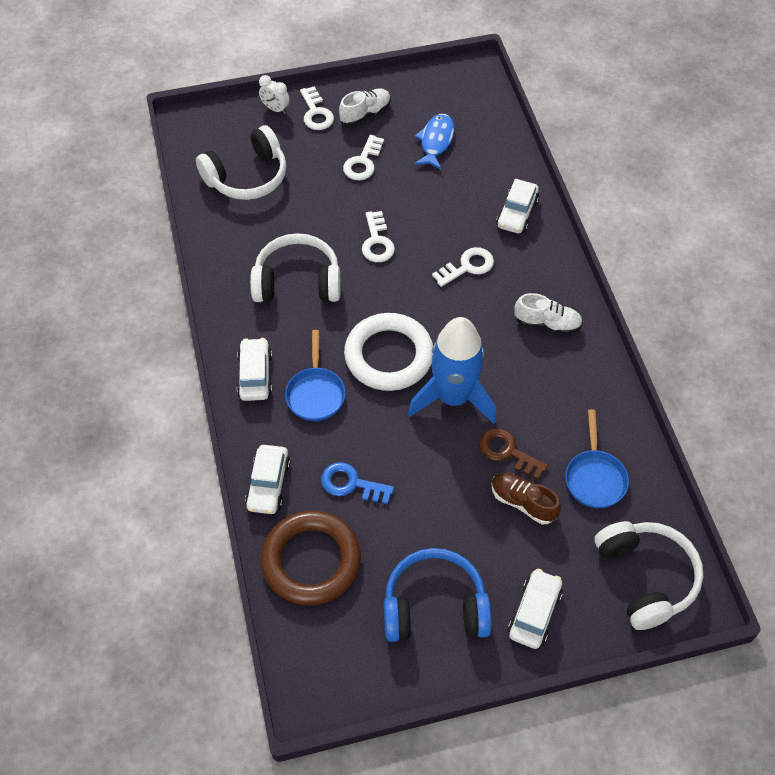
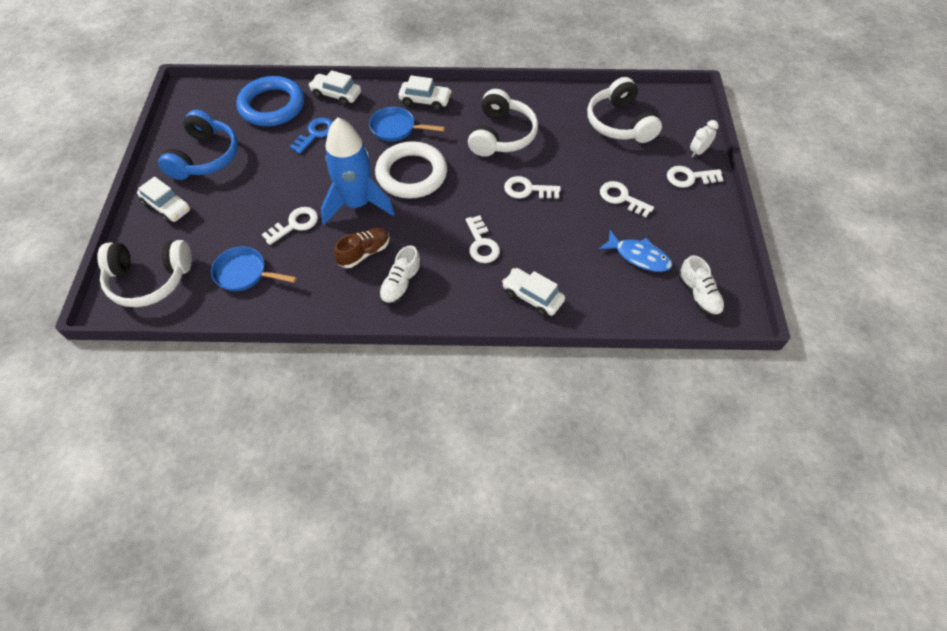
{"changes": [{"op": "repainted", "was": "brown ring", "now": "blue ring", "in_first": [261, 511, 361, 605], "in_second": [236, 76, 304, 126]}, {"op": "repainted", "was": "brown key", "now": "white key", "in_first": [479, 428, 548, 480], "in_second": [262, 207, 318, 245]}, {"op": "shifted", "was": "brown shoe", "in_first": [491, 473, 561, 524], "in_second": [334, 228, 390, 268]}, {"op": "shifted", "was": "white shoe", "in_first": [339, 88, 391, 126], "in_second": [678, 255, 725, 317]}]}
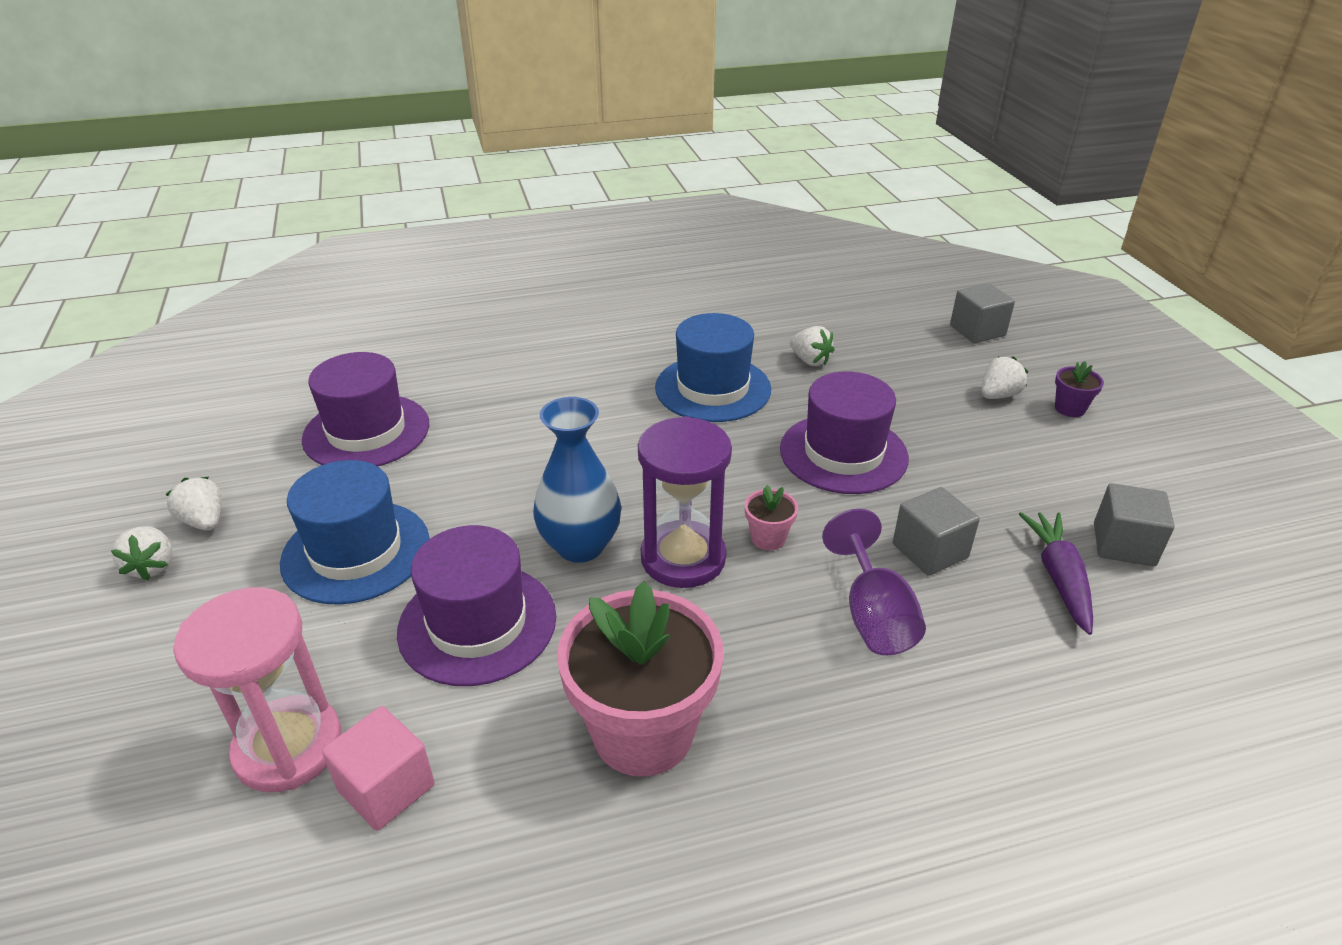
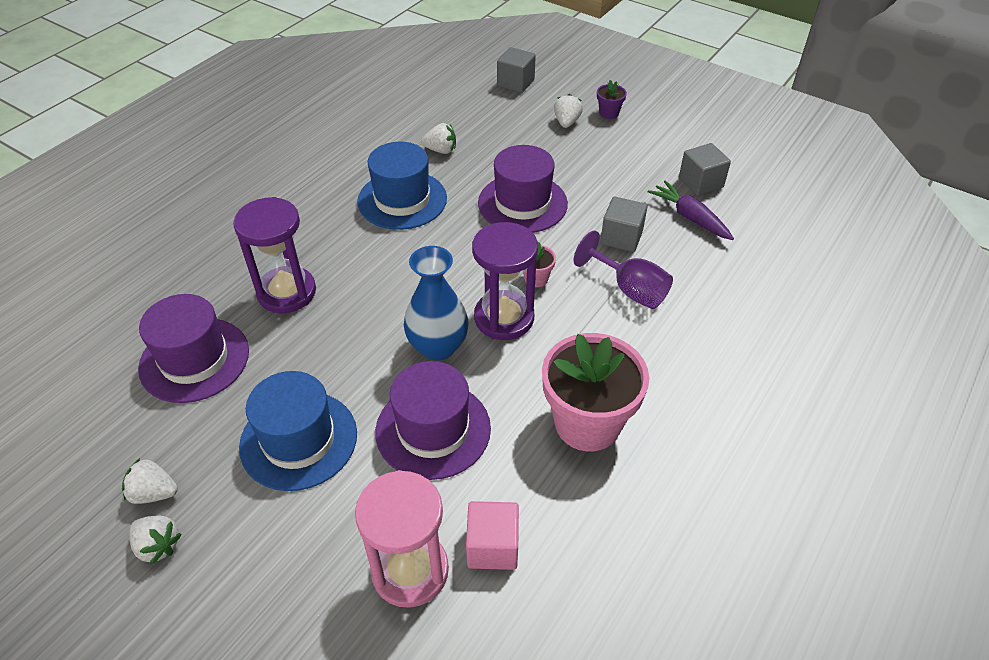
{"changes": [{"op": "new", "now": "purple hourglass", "in_second": [233, 197, 316, 313]}]}
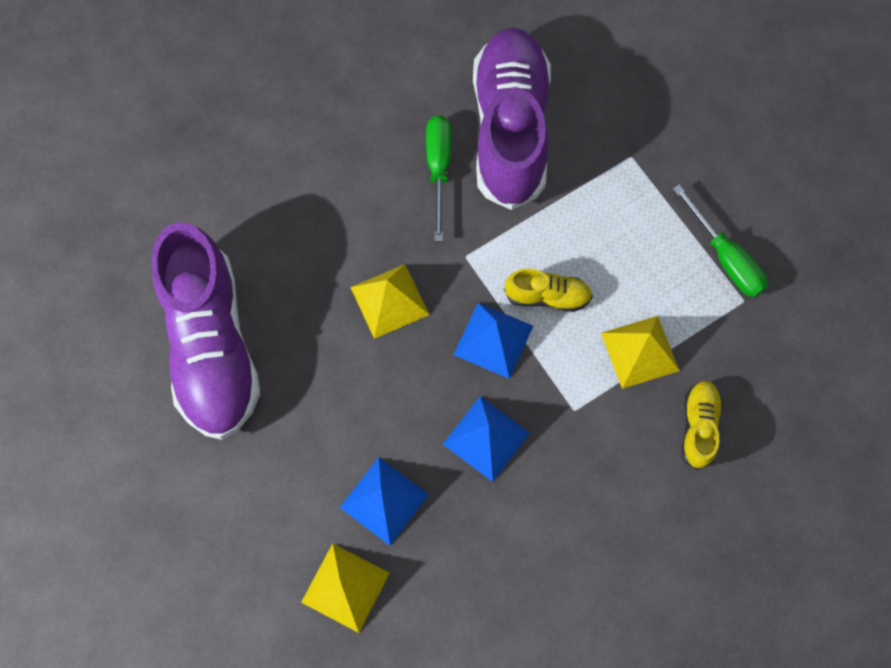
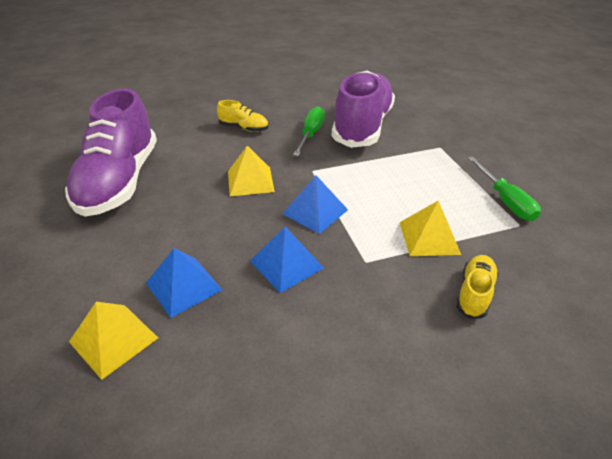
{"changes": [{"op": "shifted", "was": "yellow shoe", "in_first": [504, 268, 593, 312], "in_second": [217, 100, 268, 132]}]}
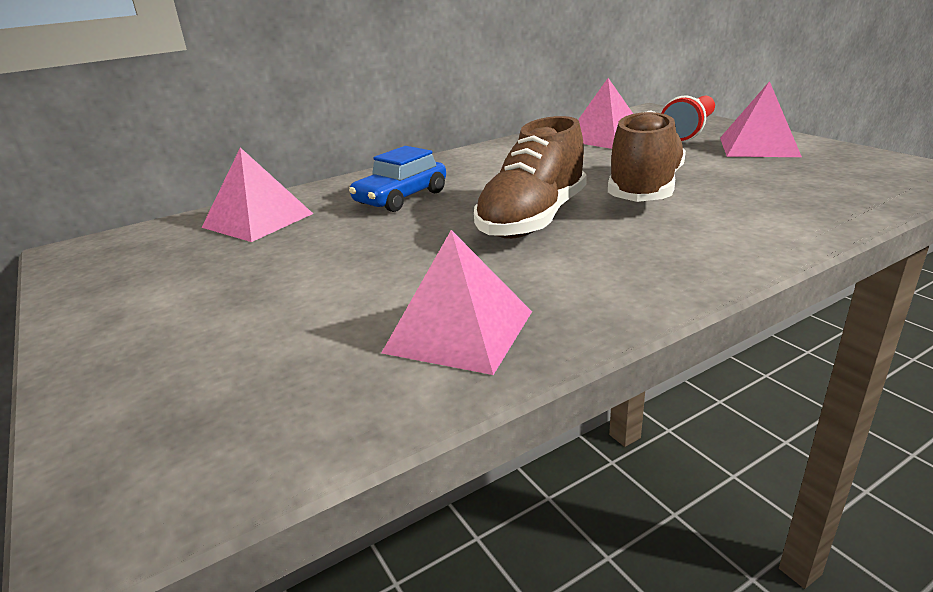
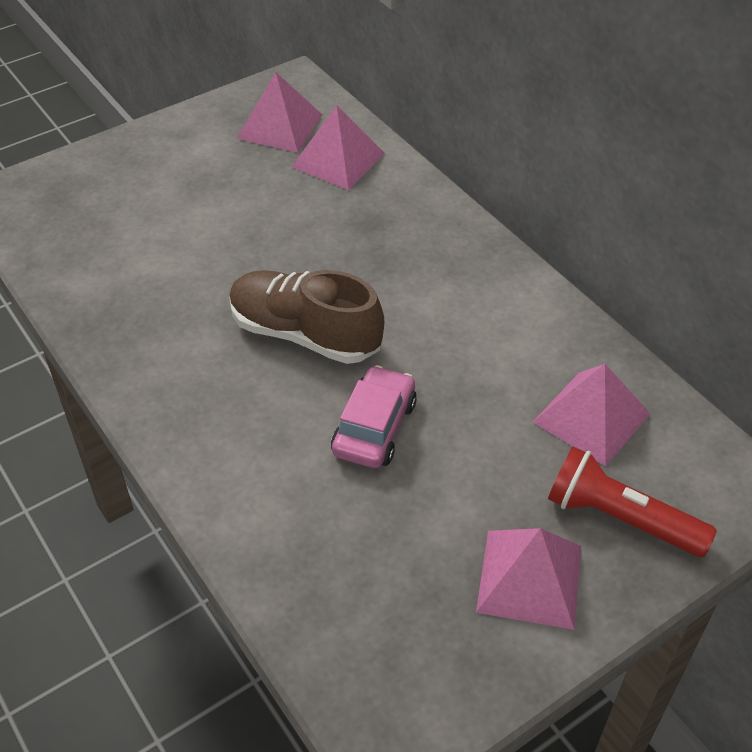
{"changes": [{"op": "shifted", "was": "pink pyramid", "in_first": [381, 230, 532, 375], "in_second": [237, 72, 322, 153]}, {"op": "swapped", "was": "brown shoe", "now": "pink car", "in_first": [608, 110, 686, 202], "in_second": [331, 365, 417, 468]}, {"op": "gone", "was": "blue car", "in_first": [349, 146, 446, 212]}]}
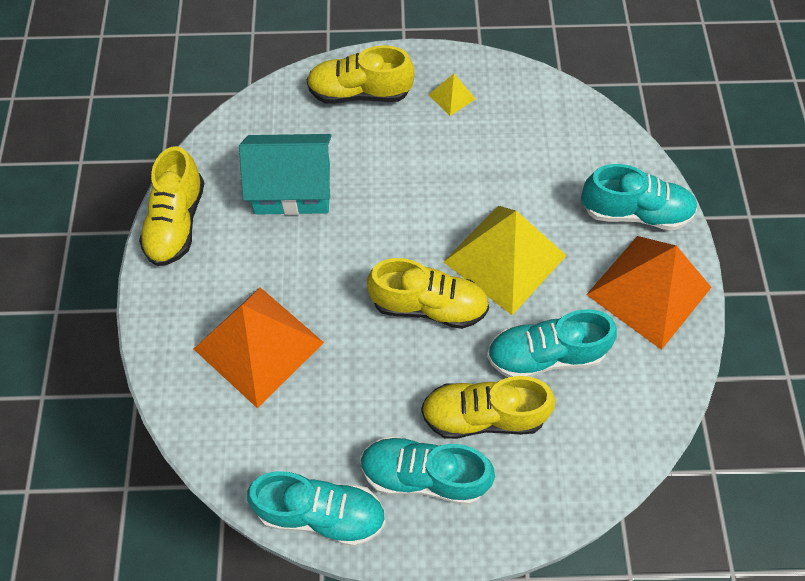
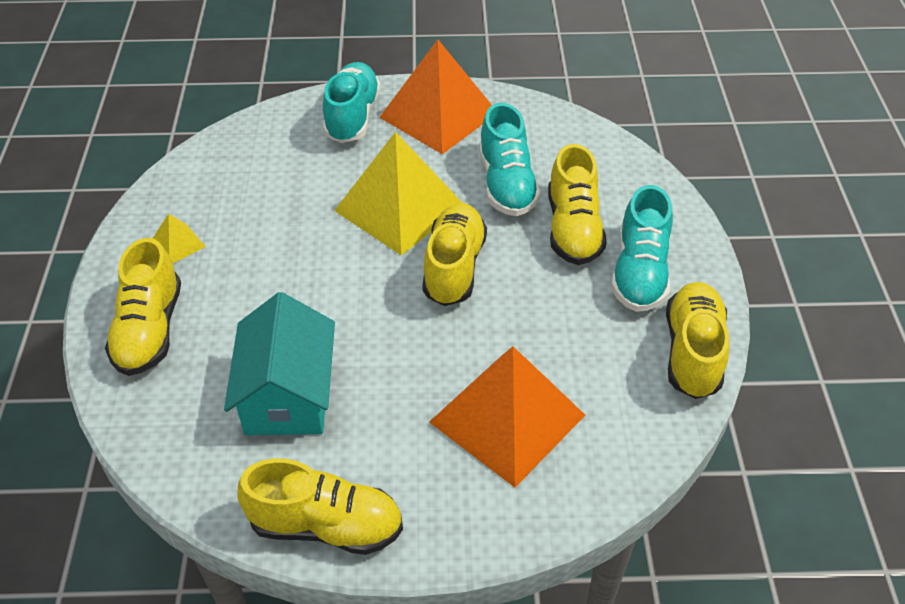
{"changes": [{"op": "repainted", "was": "turquoise shoe", "now": "yellow shoe", "in_first": [247, 471, 386, 546], "in_second": [666, 282, 729, 399]}]}
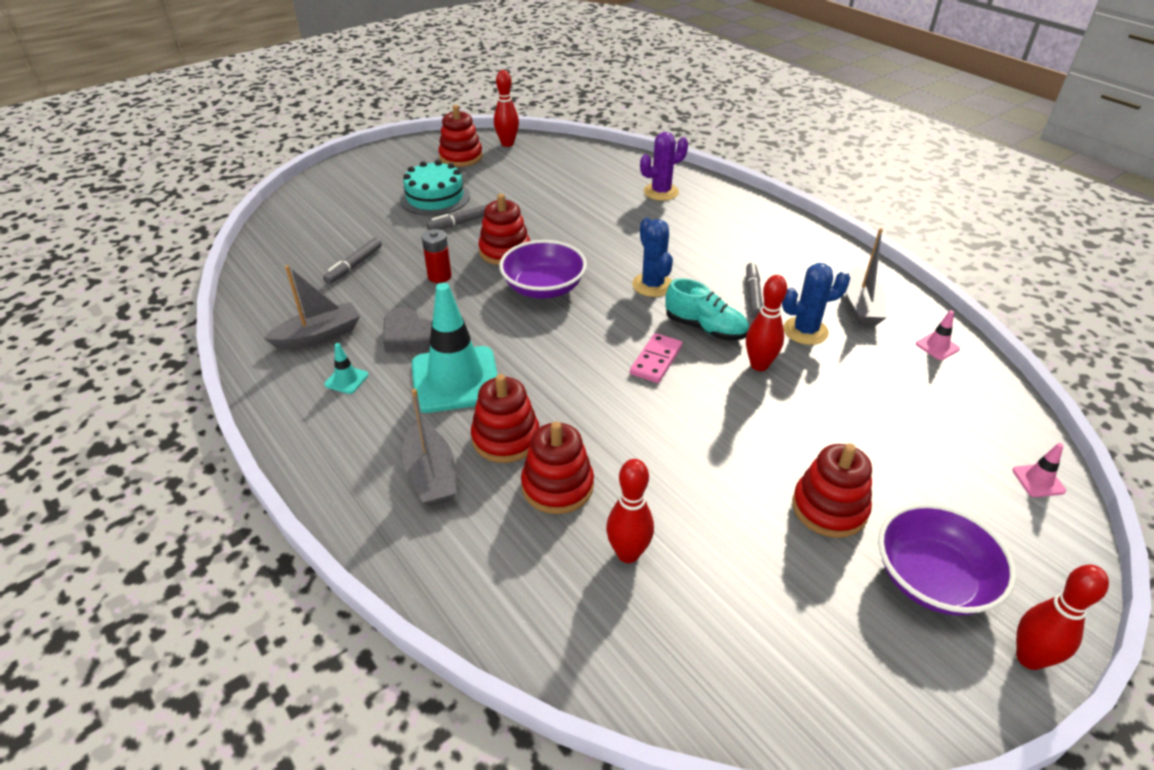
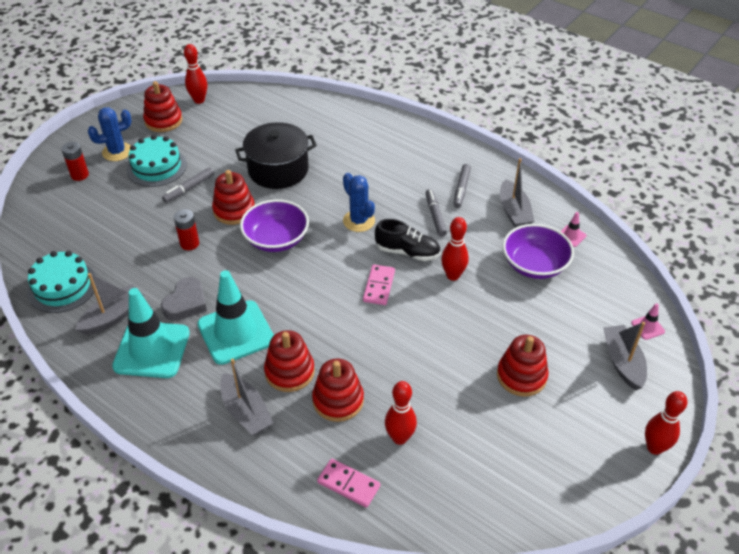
{"changes": [{"op": "new", "now": "turquoise cake", "in_second": [27, 251, 97, 313]}, {"op": "new", "now": "red battery", "in_second": [61, 142, 89, 181]}, {"op": "shifted", "was": "blue cactus", "in_first": [782, 263, 850, 345], "in_second": [88, 107, 131, 161]}, {"op": "scaled", "was": "turquoise traffic cone", "in_first": [324, 343, 369, 394], "in_second": [112, 288, 190, 378], "ratio": 2.47}, {"op": "rotated", "was": "grey heart", "in_first": [383, 307, 432, 352], "in_second": [161, 277, 207, 321], "clockwise": -90}, {"op": "new", "now": "black pot", "in_second": [235, 122, 317, 189]}, {"op": "new", "now": "pink domino", "in_second": [317, 459, 380, 508]}, {"op": "repainted", "was": "turquoise shoe", "now": "black shoe", "in_first": [665, 278, 749, 341], "in_second": [375, 219, 440, 261]}, {"op": "shifted", "was": "grey marker", "in_first": [323, 238, 382, 284], "in_second": [454, 164, 471, 208]}, {"op": "shifted", "was": "purple bowl", "in_first": [878, 503, 1016, 616], "in_second": [503, 224, 574, 279]}, {"op": "new", "now": "grey boat", "in_second": [603, 322, 647, 390]}, {"op": "gone", "was": "purple cactus", "in_first": [640, 132, 688, 201]}]}
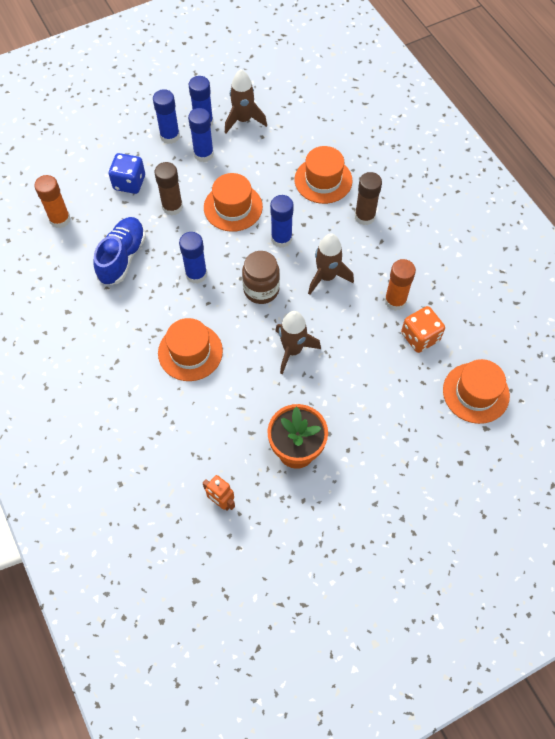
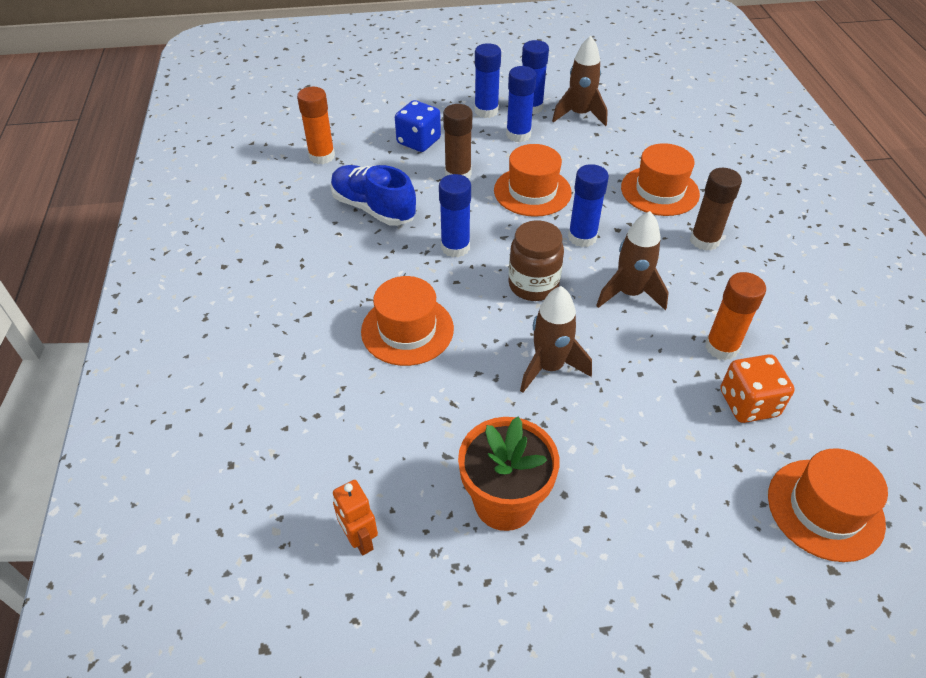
{"changes": [{"op": "rotated", "was": "blue shoe", "in_first": [93, 217, 146, 285], "in_second": [330, 165, 416, 226], "clockwise": -90}]}
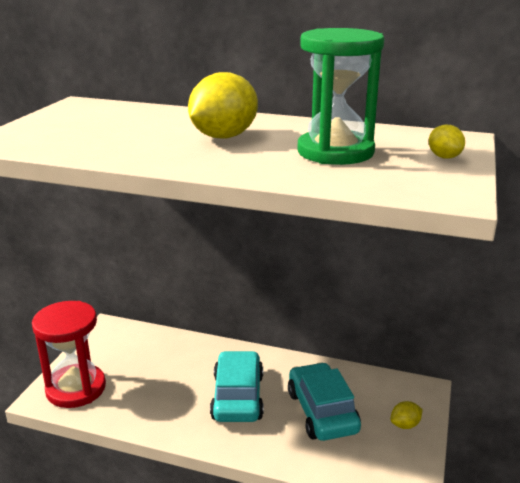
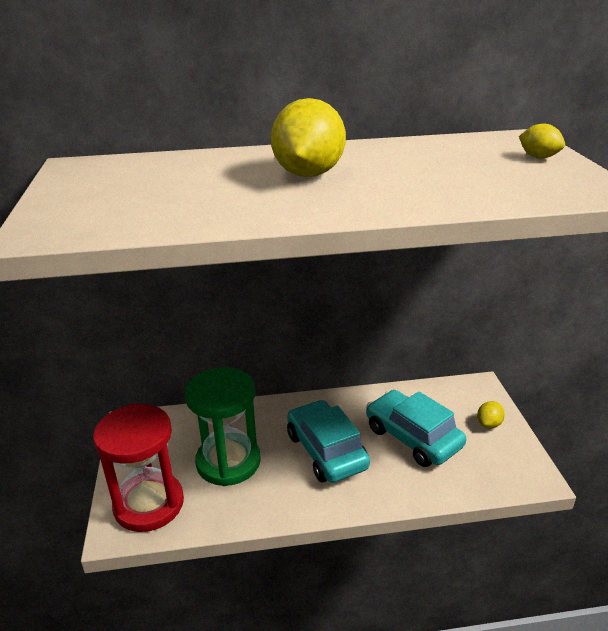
{"changes": [{"op": "shifted", "was": "green hourglass", "in_first": [297, 28, 385, 165], "in_second": [185, 367, 261, 486]}]}
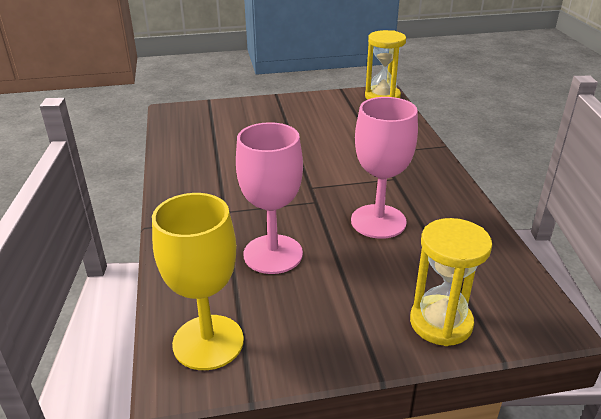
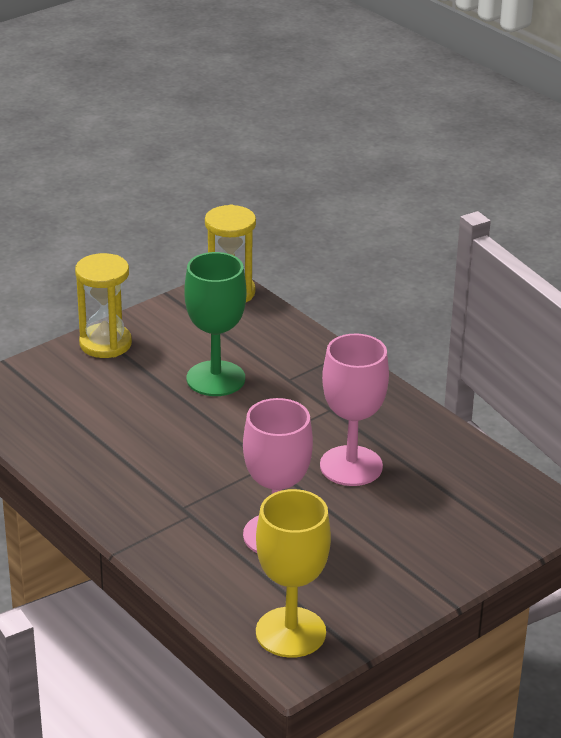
{"changes": [{"op": "shifted", "was": "yellow hourglass", "in_first": [410, 218, 492, 346], "in_second": [75, 253, 132, 358]}, {"op": "new", "now": "green goblet", "in_second": [185, 252, 246, 396]}]}
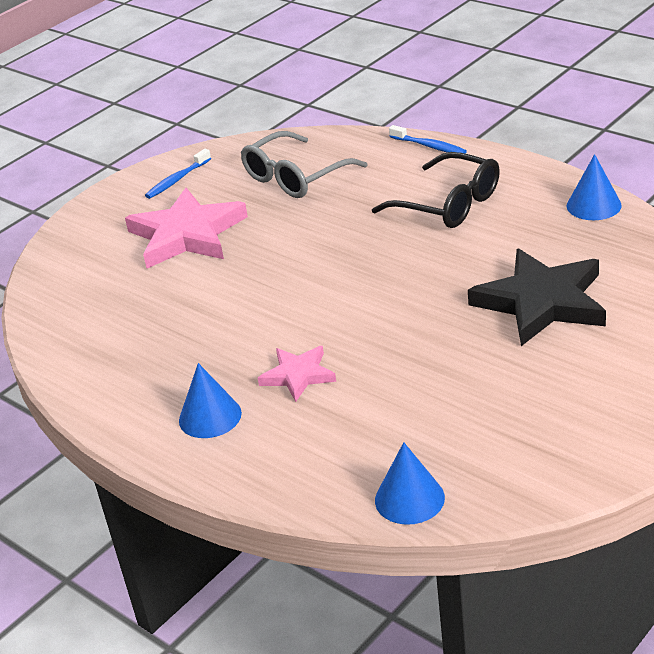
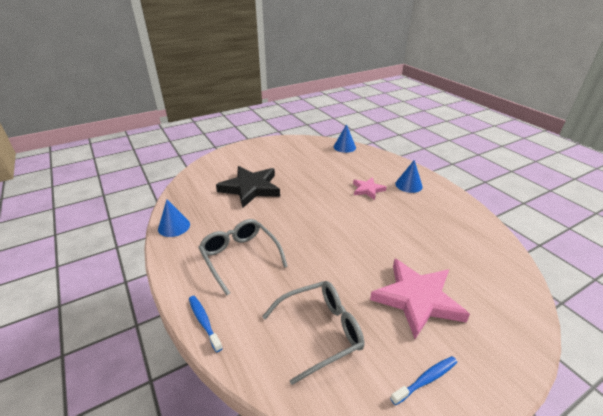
{"changes": [{"op": "repainted", "was": "black glasses", "now": "grey glasses", "in_first": [372, 152, 500, 228], "in_second": [198, 219, 288, 295]}]}
